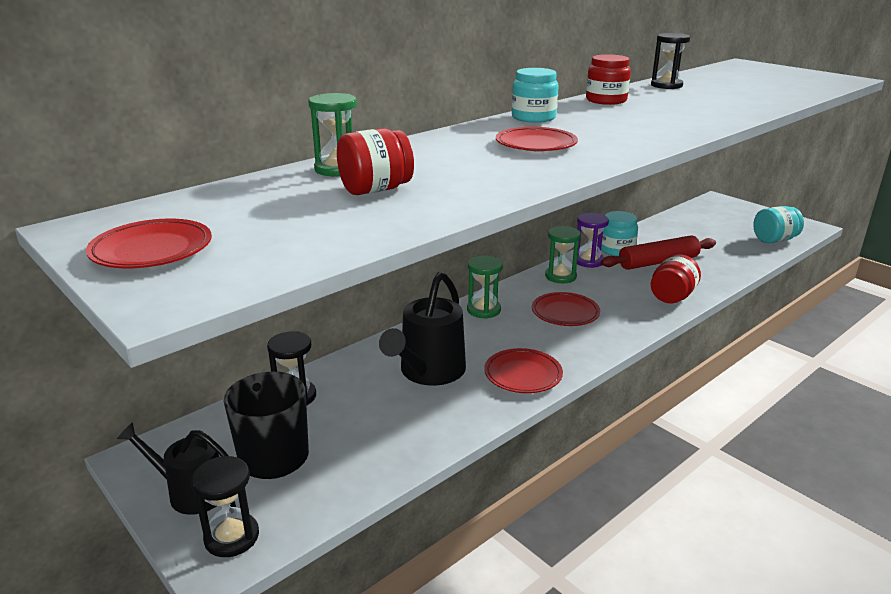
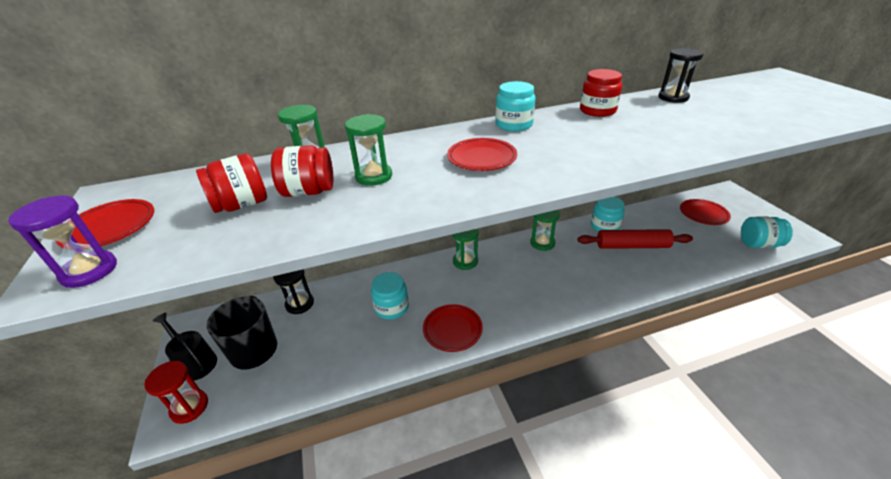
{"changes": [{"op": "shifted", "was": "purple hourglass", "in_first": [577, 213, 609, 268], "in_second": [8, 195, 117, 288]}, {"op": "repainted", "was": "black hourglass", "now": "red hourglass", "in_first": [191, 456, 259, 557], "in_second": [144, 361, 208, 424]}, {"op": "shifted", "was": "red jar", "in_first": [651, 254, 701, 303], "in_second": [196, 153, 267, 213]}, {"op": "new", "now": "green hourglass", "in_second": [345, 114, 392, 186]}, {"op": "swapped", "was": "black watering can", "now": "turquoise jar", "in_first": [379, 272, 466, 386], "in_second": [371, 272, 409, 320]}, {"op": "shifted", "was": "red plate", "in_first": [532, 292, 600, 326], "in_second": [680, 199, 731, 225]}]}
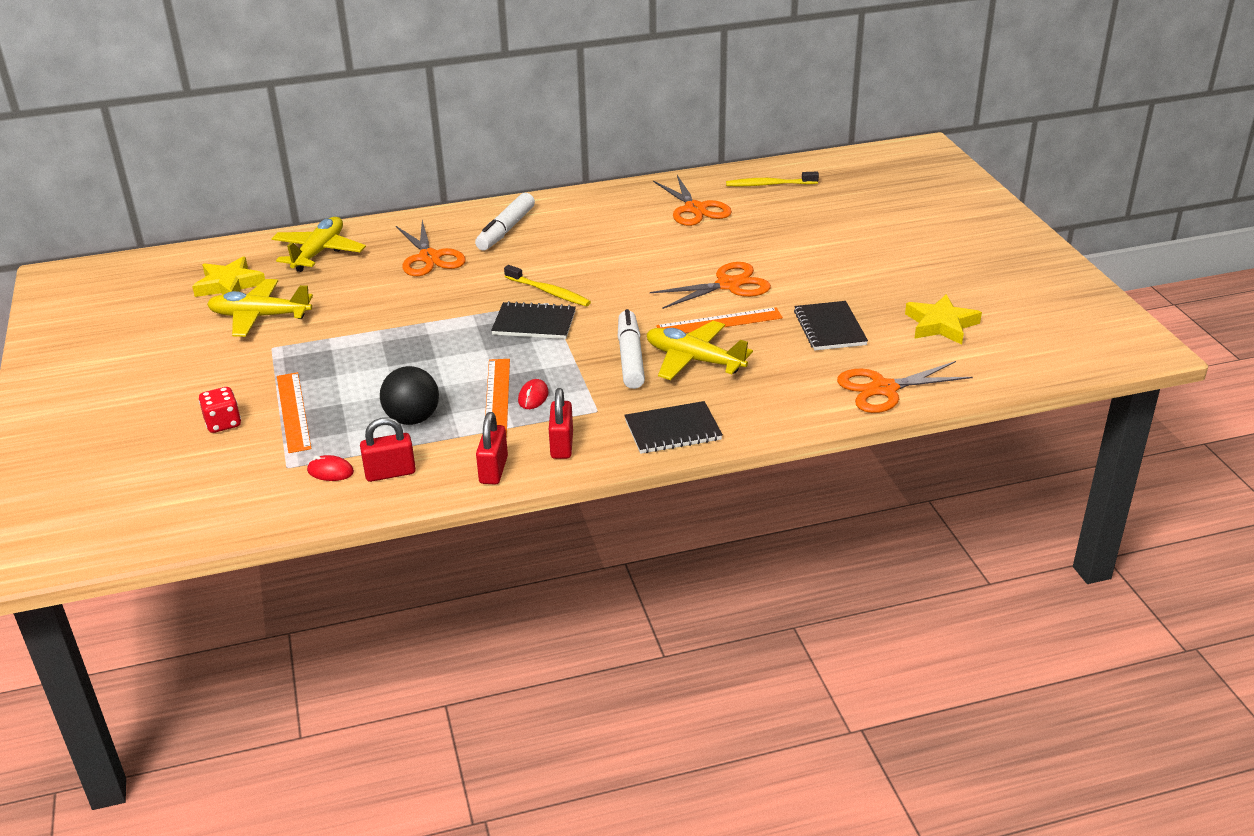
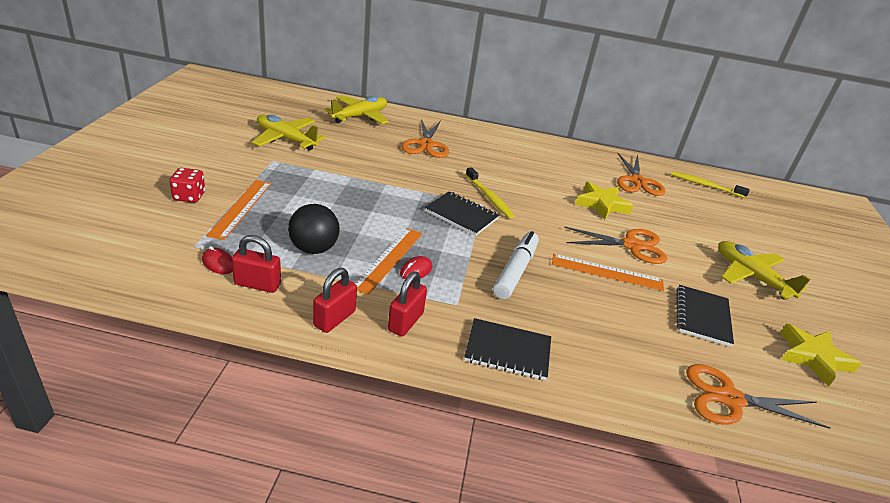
{"changes": [{"op": "shifted", "was": "yellow star", "in_first": [192, 256, 265, 297], "in_second": [575, 182, 633, 220]}, {"op": "shifted", "was": "yellow plane", "in_first": [646, 321, 753, 380], "in_second": [718, 241, 811, 300]}, {"op": "gone", "was": "white marker", "in_first": [475, 193, 535, 250]}]}
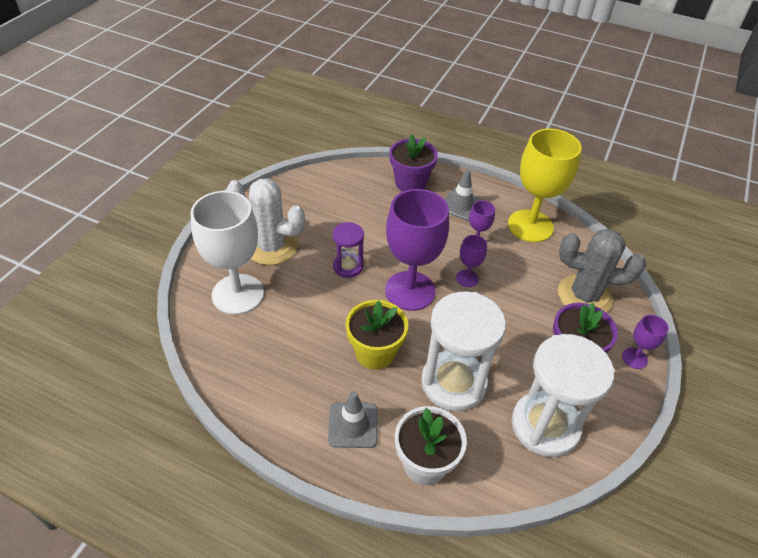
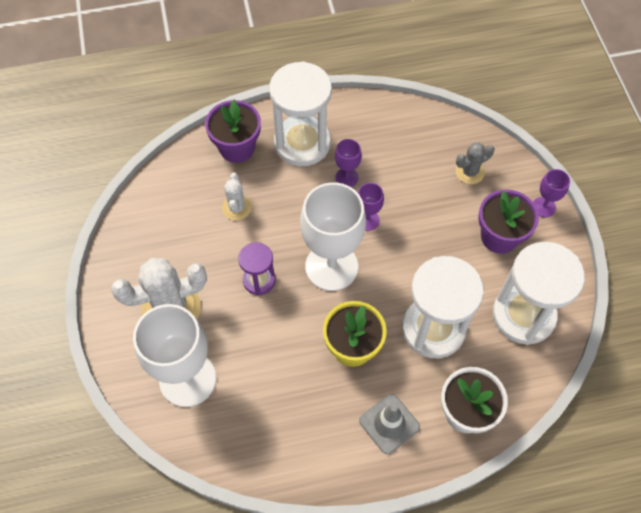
{"changes": [{"op": "new", "now": "white cactus", "in_second": [222, 172, 252, 220]}, {"op": "swapped", "was": "grey traffic cone", "now": "white hourglass", "in_first": [444, 170, 483, 221], "in_second": [269, 61, 332, 166]}, {"op": "repainted", "was": "purple goblet", "now": "white goblet", "in_first": [385, 189, 449, 311], "in_second": [300, 182, 366, 291]}, {"op": "scaled", "was": "grey cactus", "in_first": [558, 229, 646, 313], "in_second": [456, 142, 495, 184], "ratio": 0.53}, {"op": "gone", "was": "yellow goblet", "in_first": [508, 129, 582, 242]}]}
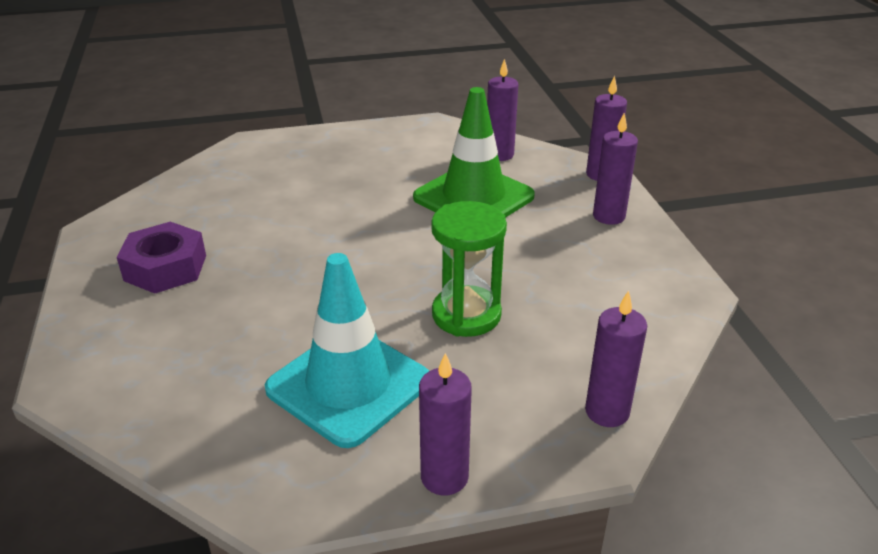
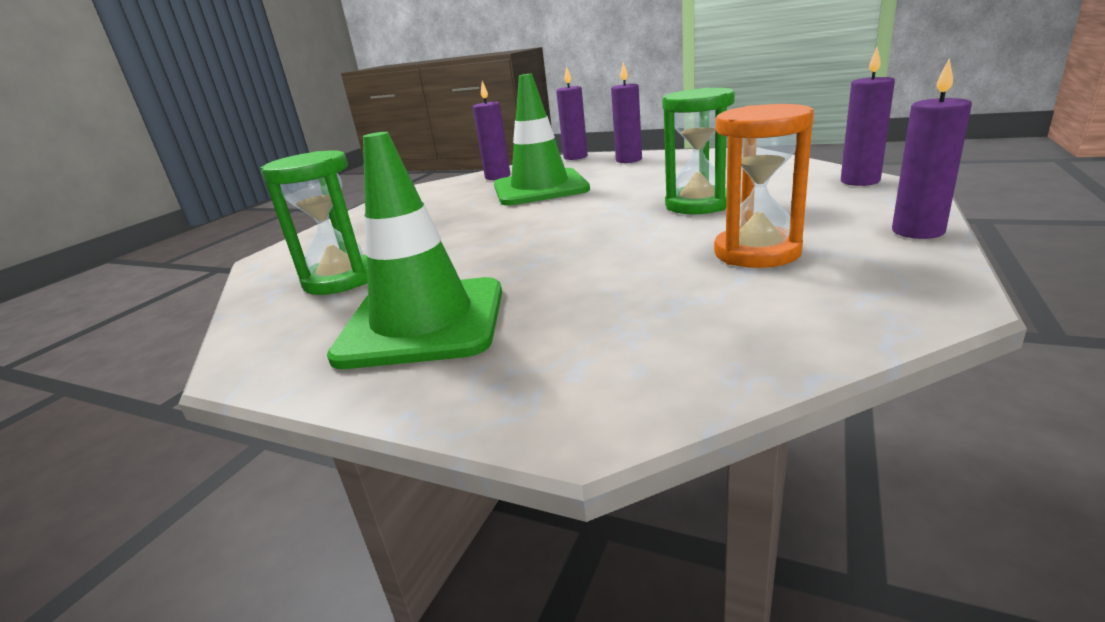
{"changes": [{"op": "new", "now": "green hourglass", "in_second": [260, 150, 368, 295]}, {"op": "swapped", "was": "purple nut", "now": "green traffic cone", "in_first": [117, 222, 206, 294], "in_second": [327, 132, 502, 369]}, {"op": "swapped", "was": "turquoise traffic cone", "now": "orange hourglass", "in_first": [265, 253, 429, 448], "in_second": [714, 104, 814, 268]}]}
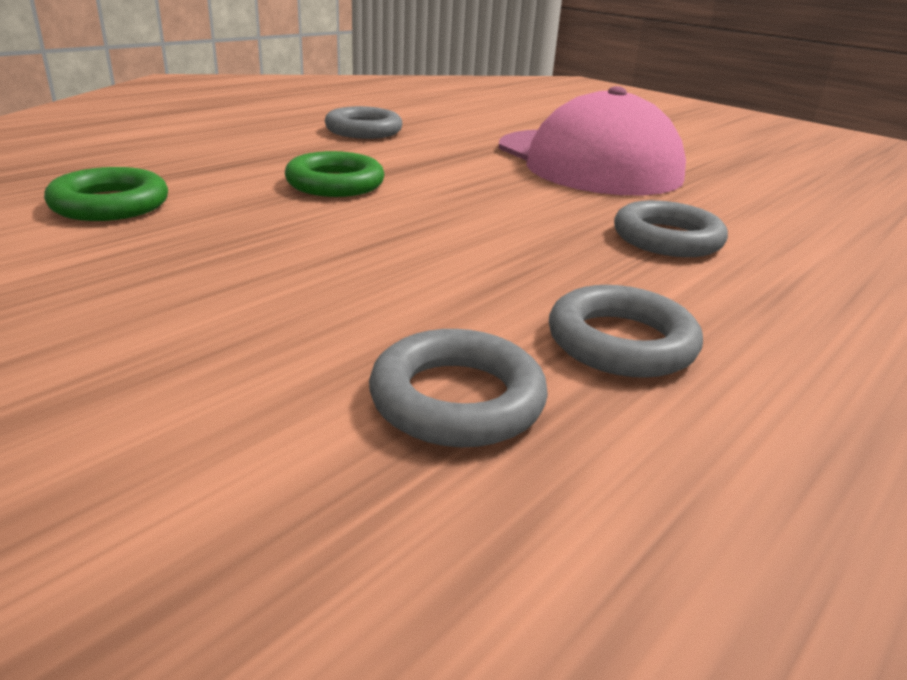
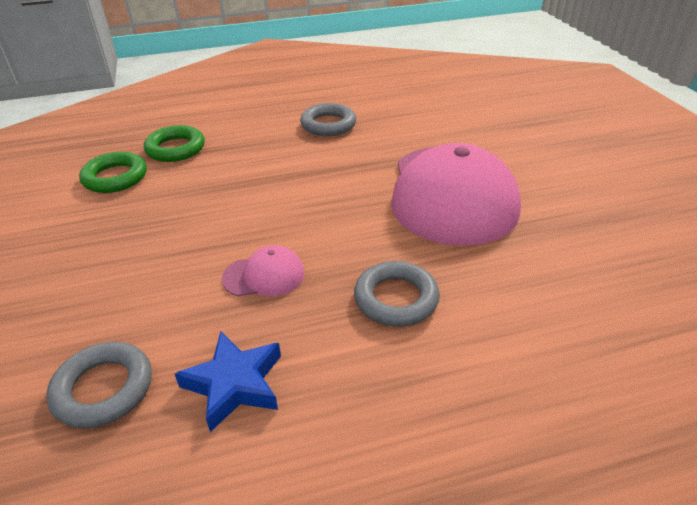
{"changes": [{"op": "shifted", "was": "green ring", "in_first": [285, 151, 384, 197], "in_second": [144, 125, 205, 162]}, {"op": "swapped", "was": "grey ring", "now": "blue star", "in_first": [549, 285, 703, 378], "in_second": [175, 331, 281, 432]}, {"op": "new", "now": "pink cap", "in_second": [222, 245, 305, 296]}]}
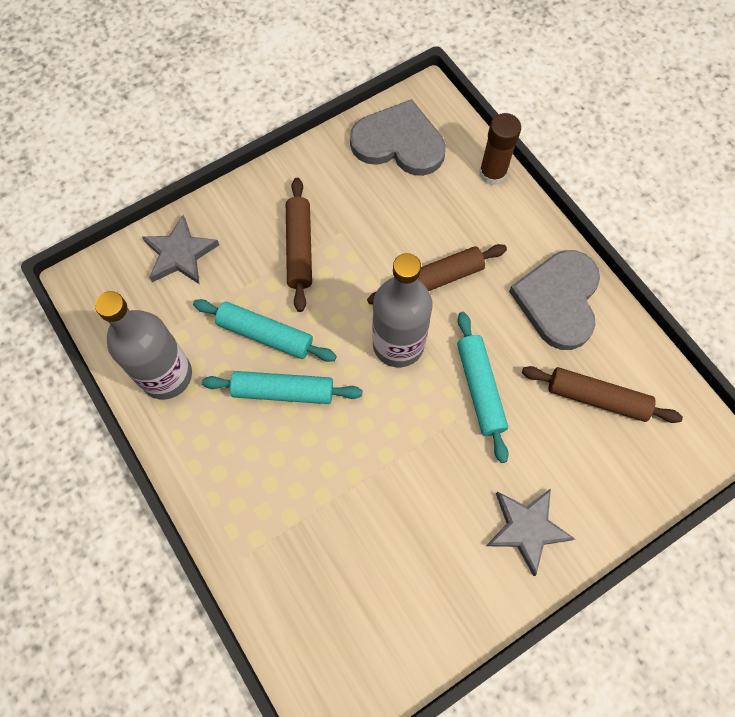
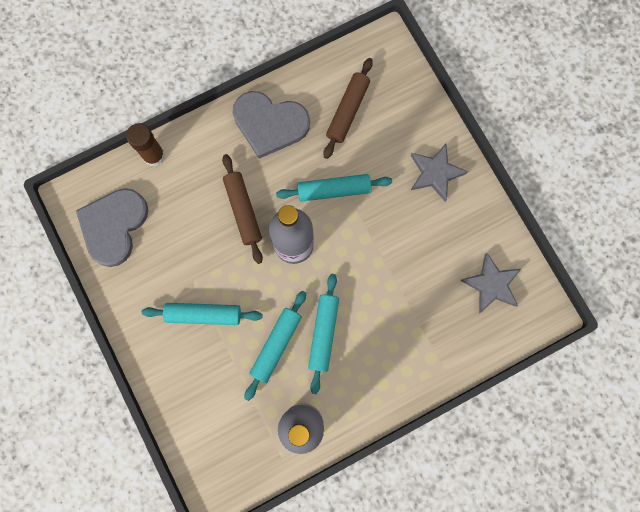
{"changes": [{"op": "repainted", "was": "brown rolling pin", "now": "turquoise rolling pin", "in_first": [286, 178, 312, 312], "in_second": [142, 303, 263, 325]}, {"op": "shifted", "was": "grey star", "in_first": [142, 215, 219, 284], "in_second": [460, 253, 521, 313]}]}
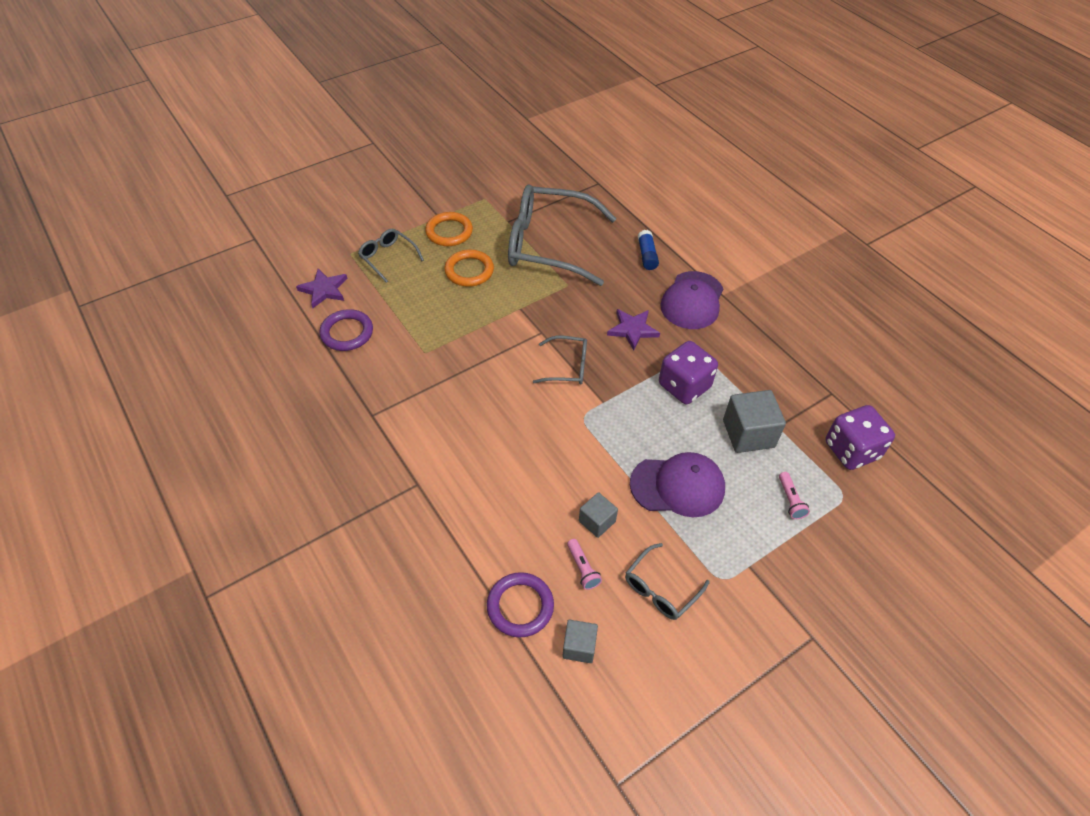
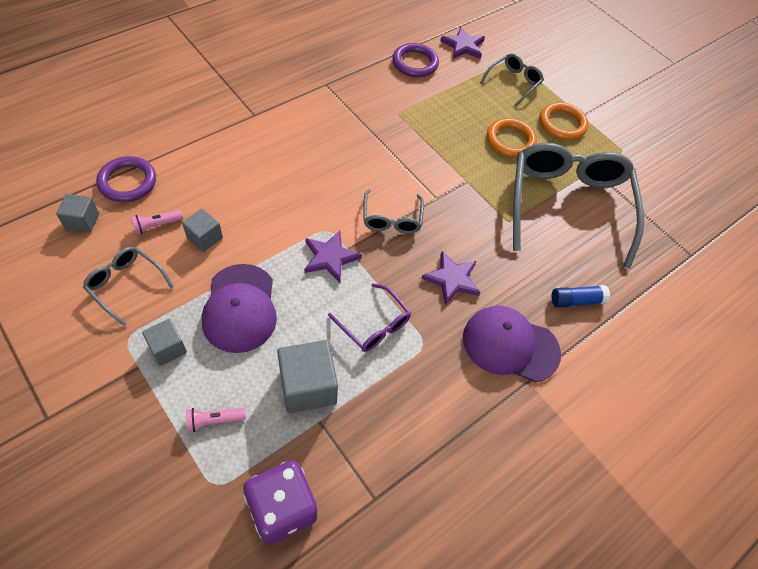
{"changes": [{"op": "new", "now": "grey cube", "in_second": [142, 319, 187, 366]}, {"op": "new", "now": "purple star", "in_second": [304, 231, 362, 283]}, {"op": "swapped", "was": "purple dice", "now": "purple glasses", "in_first": [659, 341, 718, 404], "in_second": [328, 283, 411, 352]}]}
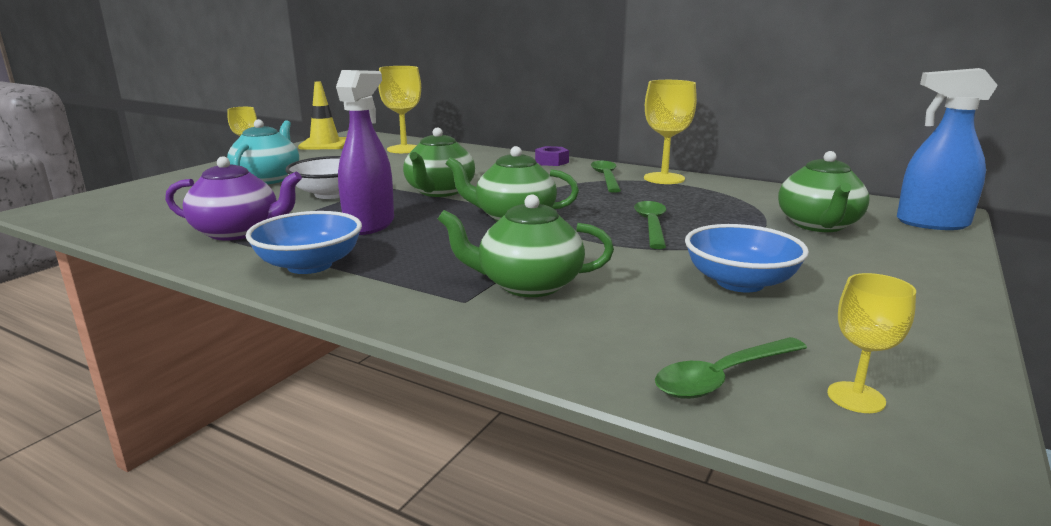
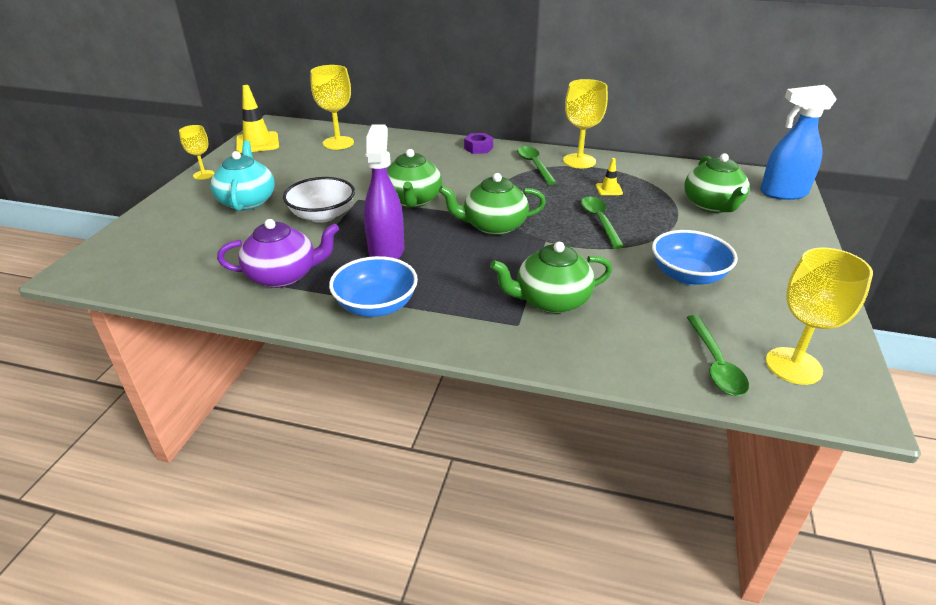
{"changes": [{"op": "new", "now": "yellow traffic cone", "in_second": [596, 158, 623, 195]}, {"op": "rotated", "was": "green spoon", "in_first": [655, 337, 807, 399], "in_second": [687, 315, 749, 396], "clockwise": -45}, {"op": "scaled", "was": "yellow goblet", "in_first": [827, 273, 916, 413], "in_second": [766, 248, 873, 385], "ratio": 1.66}]}
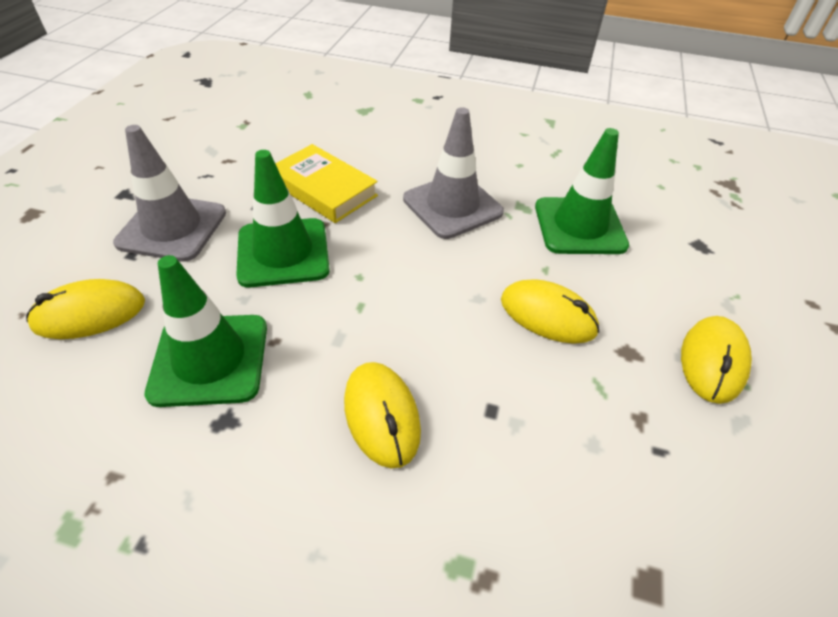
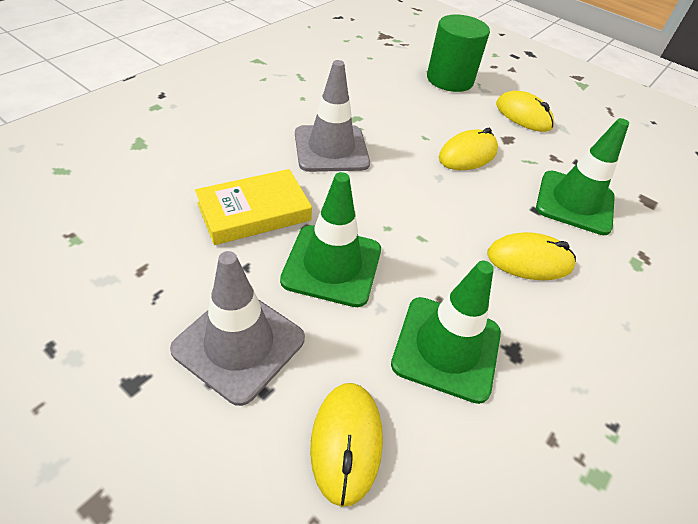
{"changes": [{"op": "new", "now": "green cylinder", "in_second": [427, 14, 490, 92]}, {"op": "shifted", "was": "green traffic cone", "in_first": [535, 128, 629, 254], "in_second": [536, 118, 629, 235]}]}
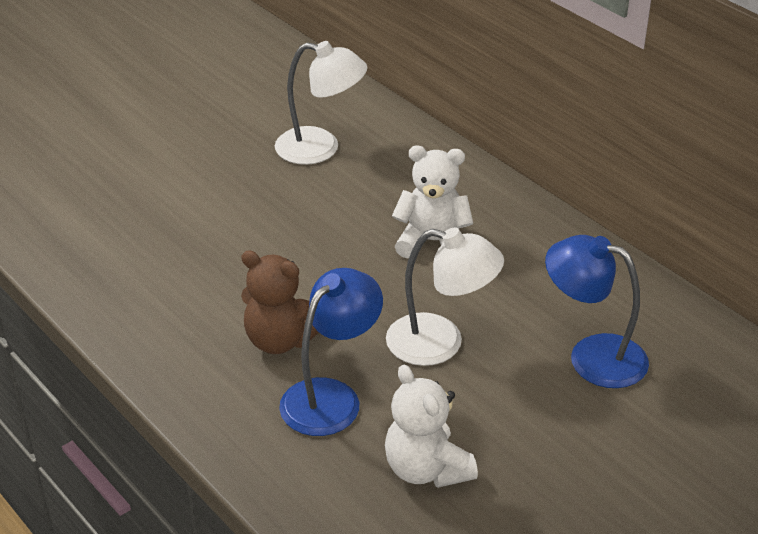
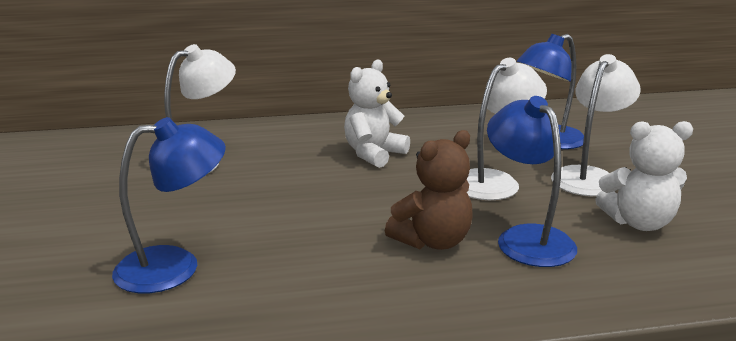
{"changes": [{"op": "new", "now": "blue lamp", "in_second": [112, 117, 226, 293]}, {"op": "new", "now": "white lamp", "in_second": [551, 54, 641, 196]}]}
